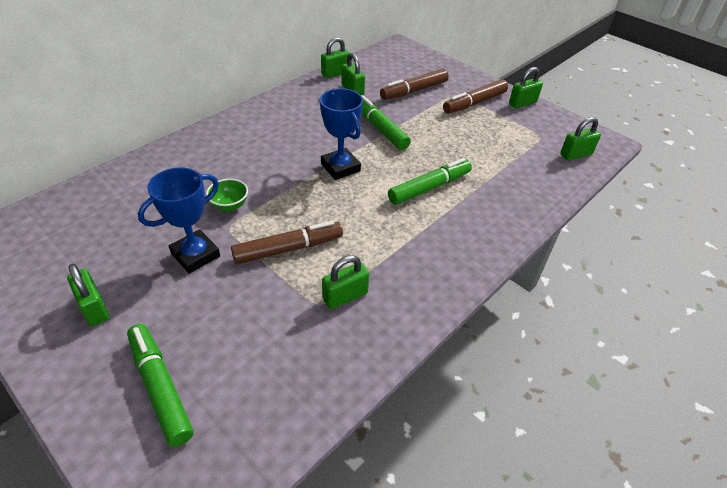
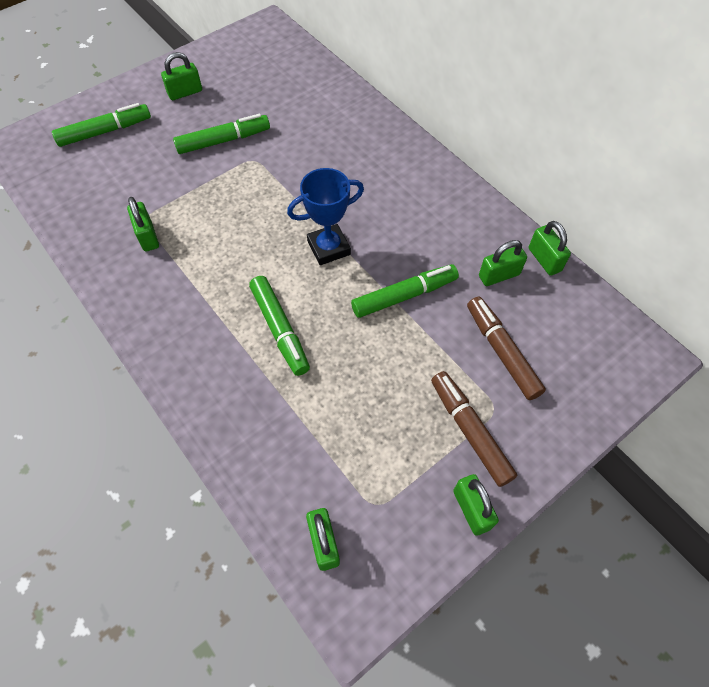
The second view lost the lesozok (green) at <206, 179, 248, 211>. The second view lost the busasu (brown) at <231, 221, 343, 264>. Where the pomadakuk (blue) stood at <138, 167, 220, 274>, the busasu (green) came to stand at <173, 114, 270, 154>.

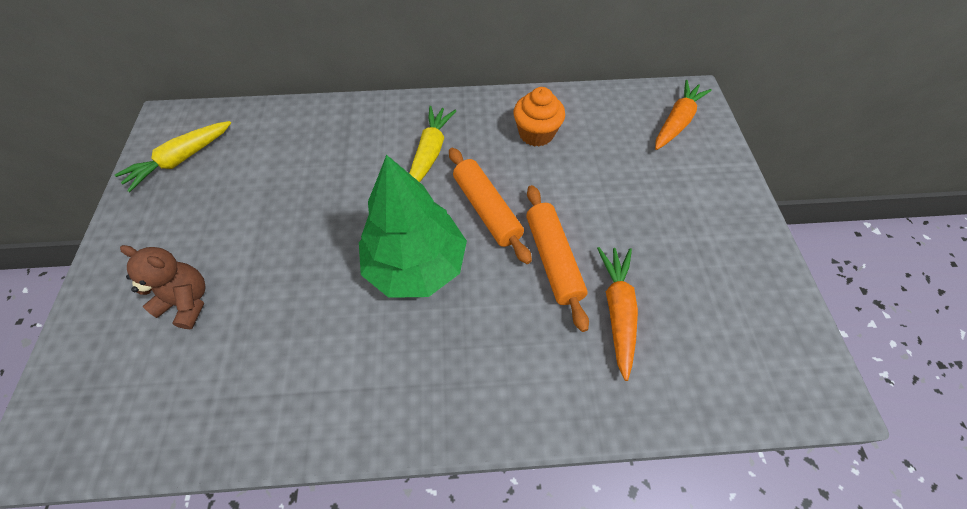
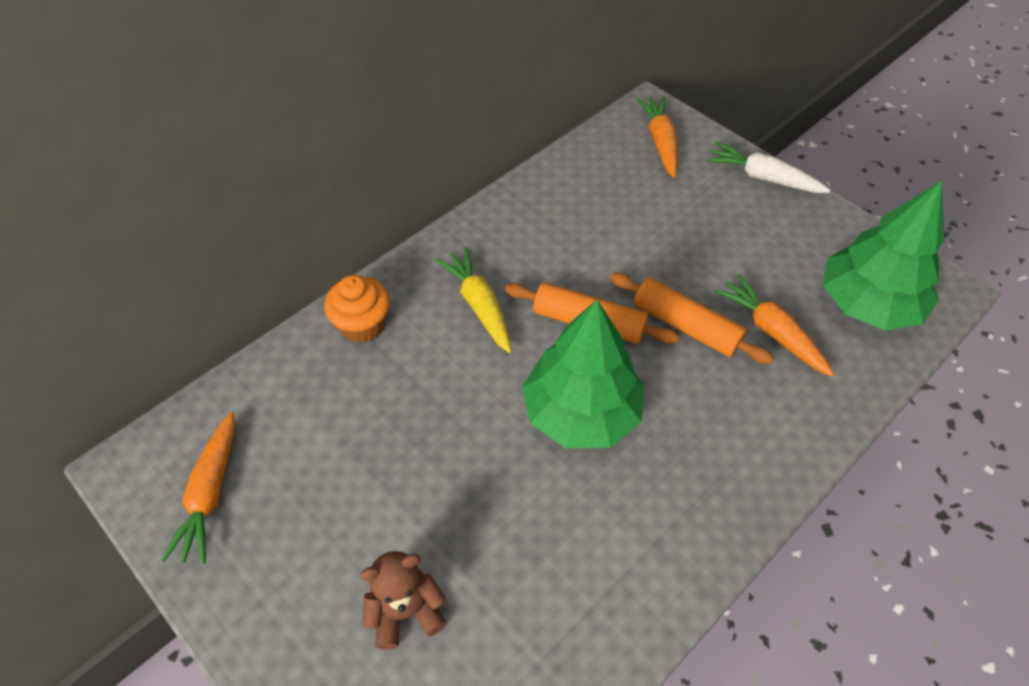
The second view gained the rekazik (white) at <706, 141, 830, 193>. The second view gained the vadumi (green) at <823, 181, 944, 330>. The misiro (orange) ended up elsewhere, having gone from <514, 87, 565, 147> to <324, 275, 390, 343>. What was the rekazik (yellow) at <115, 121, 231, 192> turned into the rekazik (orange) at <161, 412, 235, 564>.

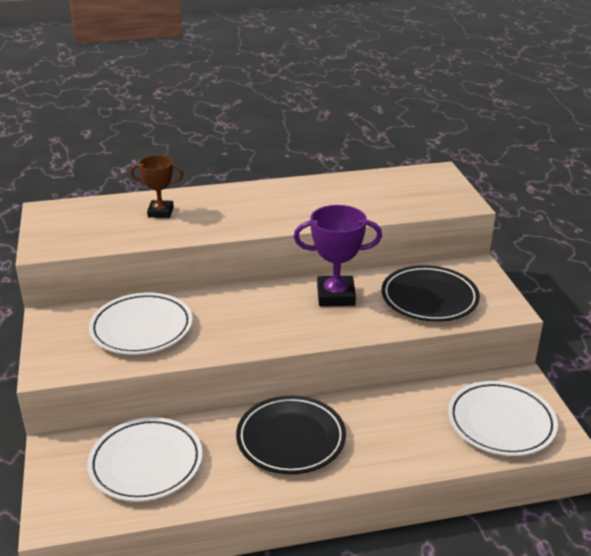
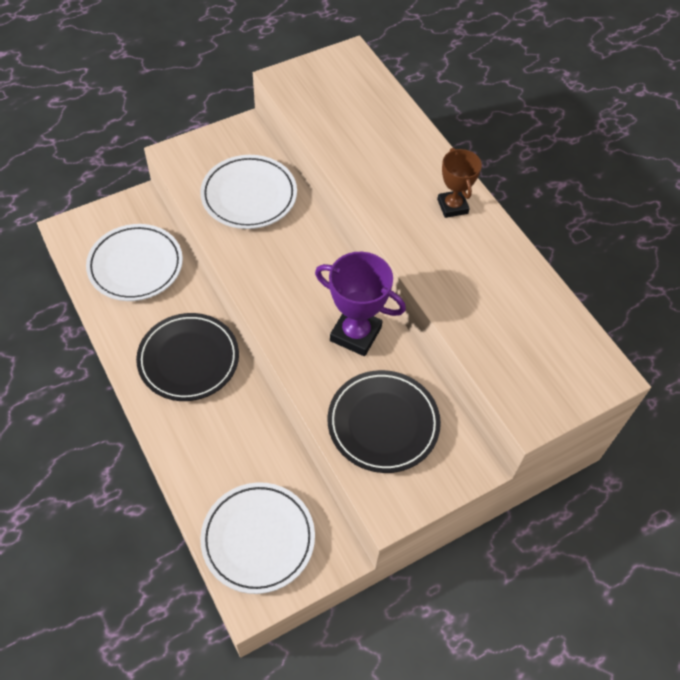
The pomadakuk (brown) ended up elsewhere, having gone from <130, 155, 184, 218> to <437, 148, 482, 218>. The pomadakuk (purple) at <294, 205, 382, 306> ended up facing another way, 45 degrees counterclockwise from before.

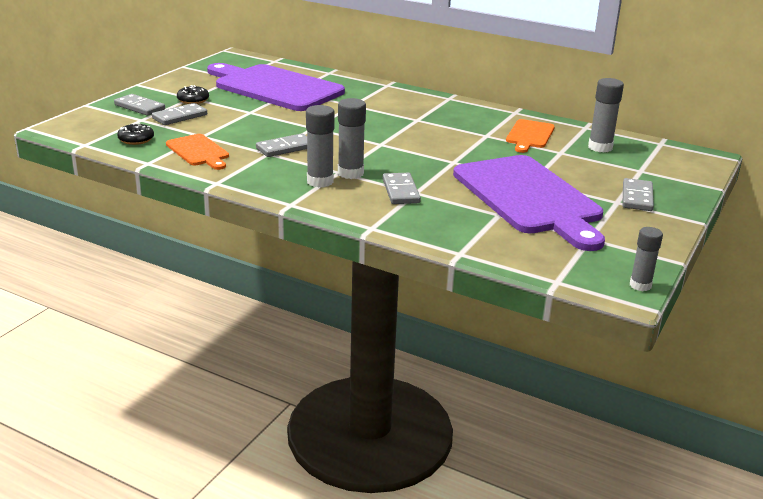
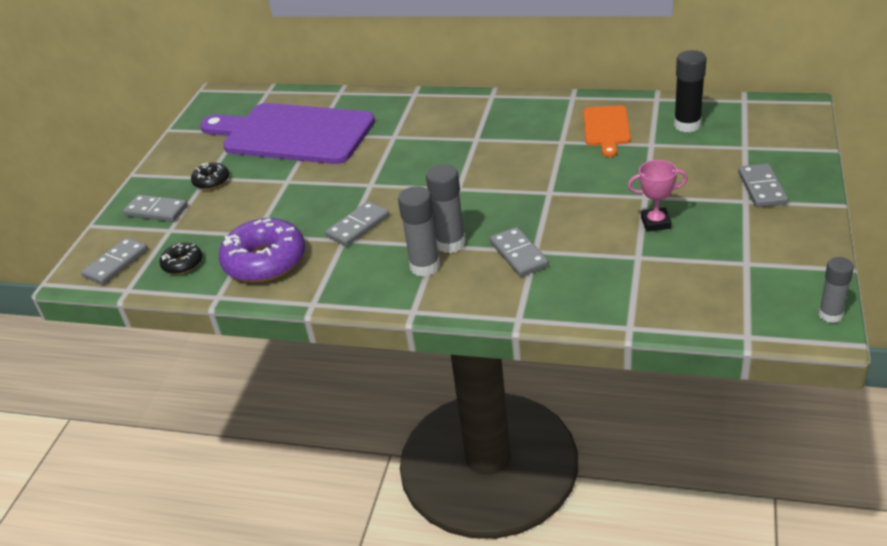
The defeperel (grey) ended up elsewhere, having gone from <152, 103, 207, 125> to <81, 237, 148, 285>. Where the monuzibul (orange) stood at <166, 134, 229, 170>, the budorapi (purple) came to stand at <219, 218, 305, 282>. Where the monuzibul (purple) stood at <453, 155, 605, 251>, the pomadakuk (pink) came to stand at <628, 160, 688, 232>. What was the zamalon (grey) at <588, 78, 624, 152> turned into the zamalon (black) at <674, 50, 707, 132>.

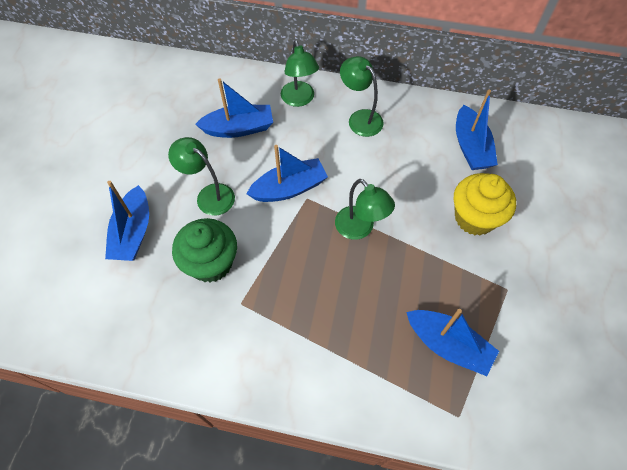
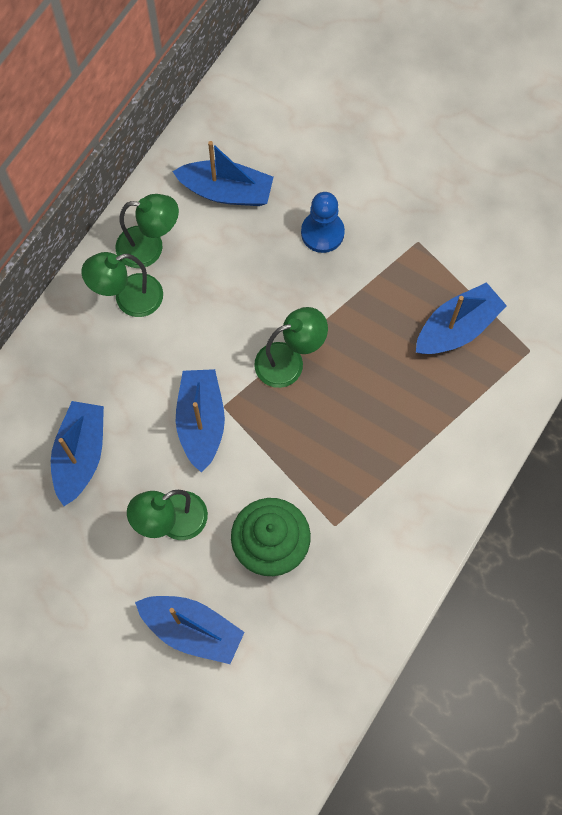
The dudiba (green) ended up elsewhere, having gone from <281, 40, 319, 107> to <116, 194, 179, 268>. Where the misiro (yellow) stood at <454, 173, 516, 235>, the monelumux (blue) came to stand at <301, 192, 345, 253>.

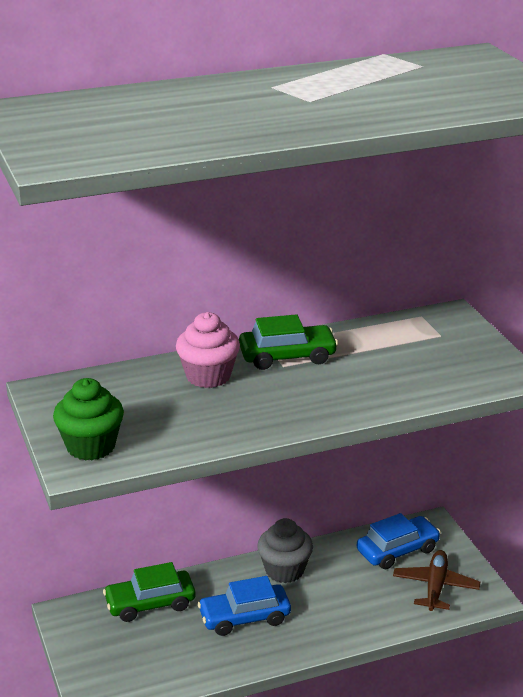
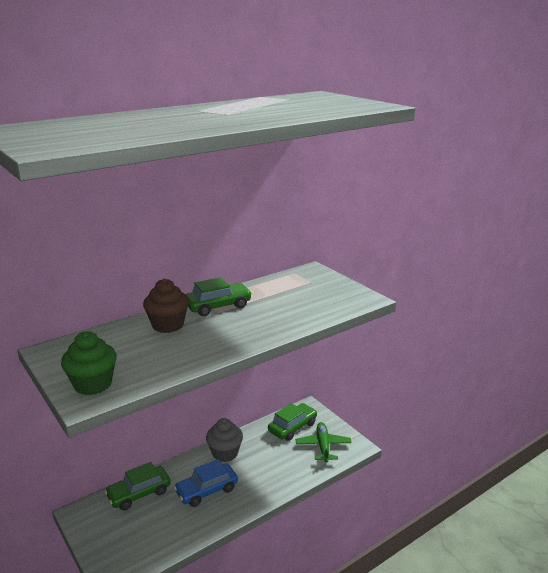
What was the misiro (pink) at <176, 312, 240, 388> turned into the misiro (brown) at <143, 279, 189, 333>. What was the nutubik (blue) at <357, 513, 441, 569> turned into the nutubik (green) at <268, 403, 317, 441>. What was the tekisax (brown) at <393, 550, 480, 611> turned into the tekisax (green) at <296, 422, 352, 462>.

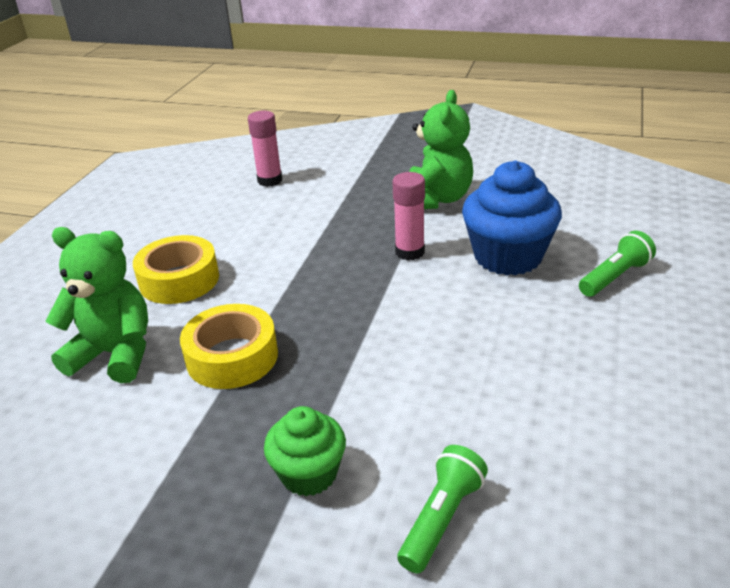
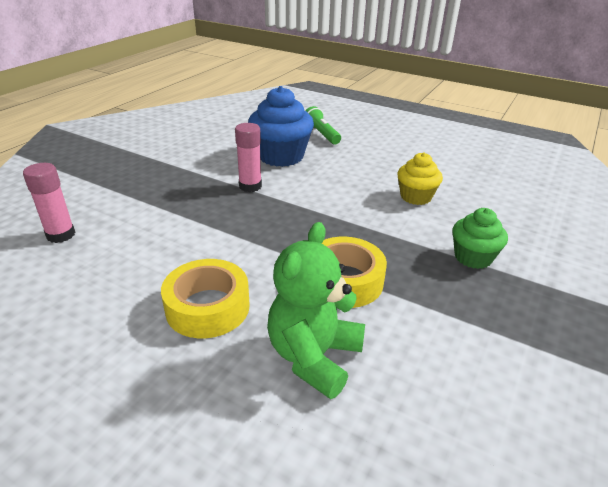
The second view lost the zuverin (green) at <397, 445, 488, 573>. The second view lost the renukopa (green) at <409, 90, 473, 209>. The second view gained the misiro (yellow) at <397, 152, 443, 205>.

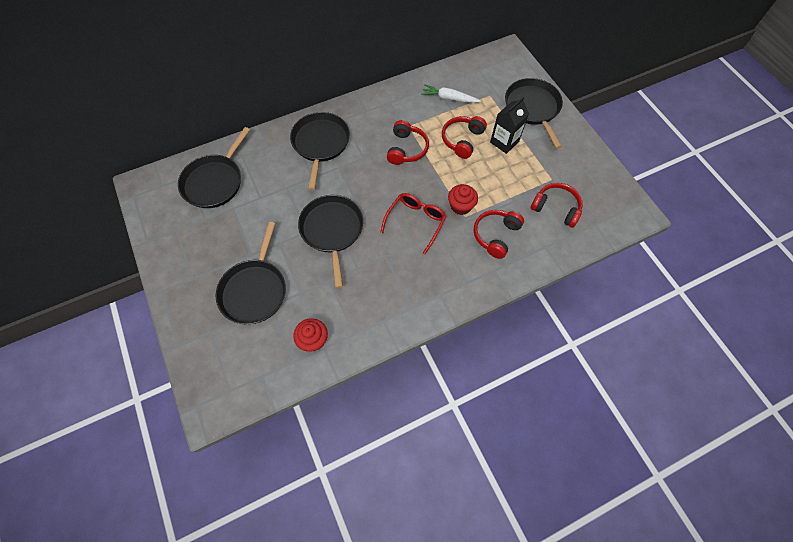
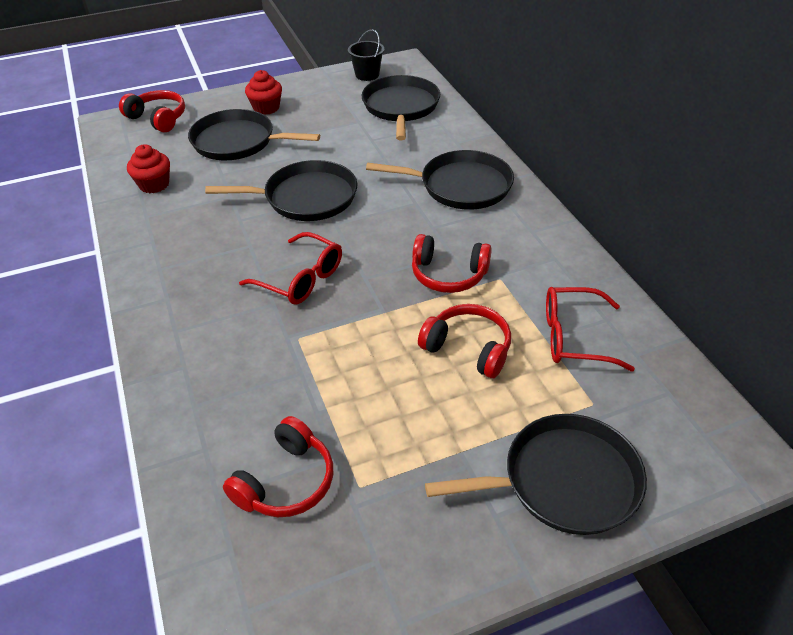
The second view lost the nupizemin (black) at <490, 97, 529, 154>. The second view gained the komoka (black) at <348, 29, 384, 81>. The misiro (red) ended up elsewhere, having gone from <448, 184, 478, 215> to <245, 70, 282, 115>. The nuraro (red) ended up elsewhere, having gone from <474, 210, 524, 259> to <119, 90, 185, 132>. Where the rekazik (white) stood at <421, 84, 481, 103>, the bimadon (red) came to stand at <546, 287, 635, 371>. The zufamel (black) at <178, 127, 250, 208> ended up facing another way, 60 degrees clockwise from before.

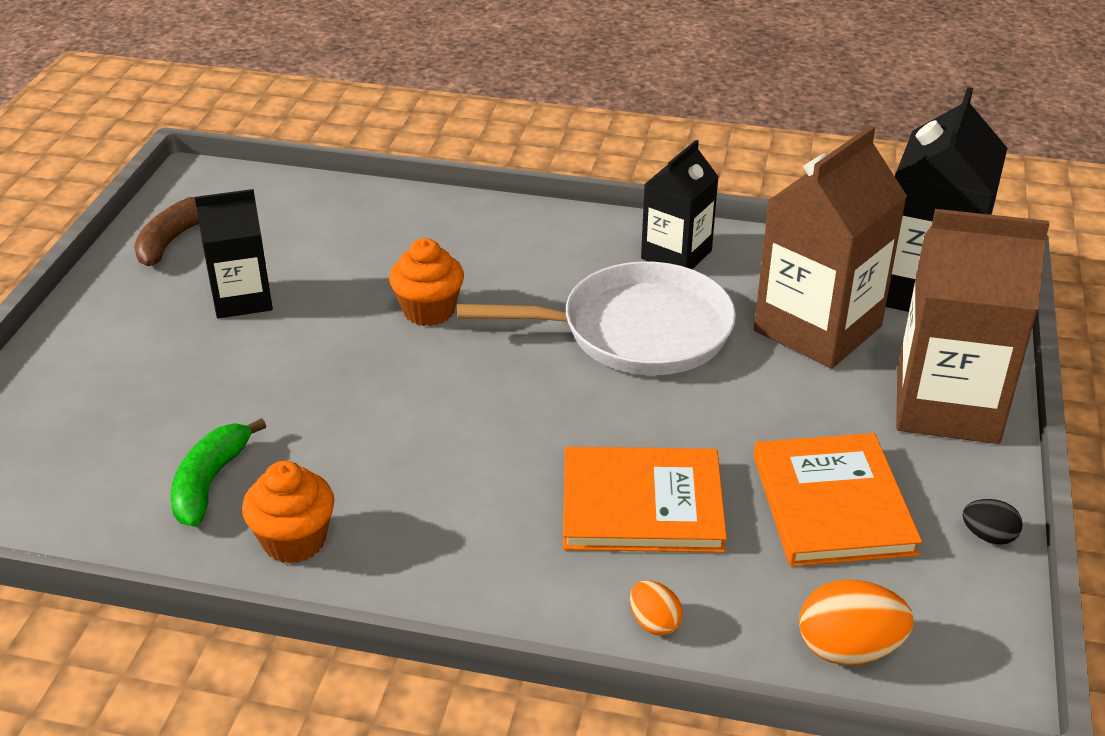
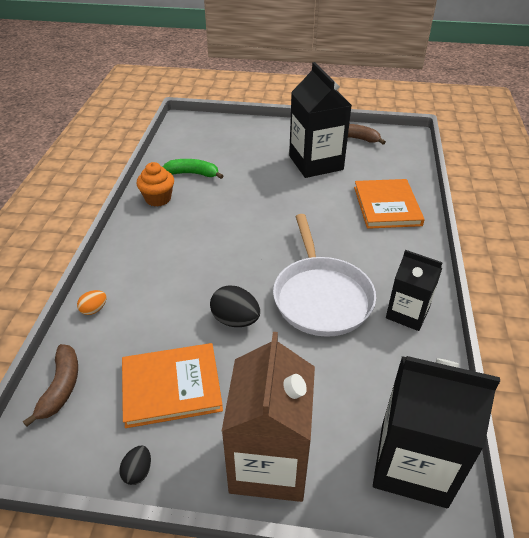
The second view lost the misiro (orange) at <389, 238, 464, 326>. The second view lost the nupizemin (brown) at <754, 125, 907, 369>. The second view gained the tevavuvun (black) at <210, 285, 260, 327>. The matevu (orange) ended up elsewhere, having gone from <563, 447, 727, 553> to <354, 179, 425, 229>. Where the tevavuvun (orange) stood at <799, 579, 913, 665>, the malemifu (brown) came to stand at <23, 344, 78, 427>. The size of the nupizemin (black) at <195, 189, 273, 319> changed by a factor of 1.65.

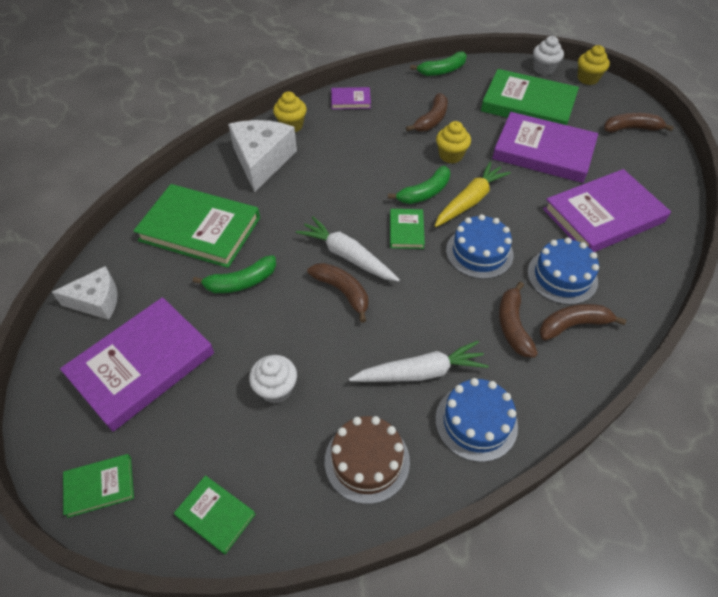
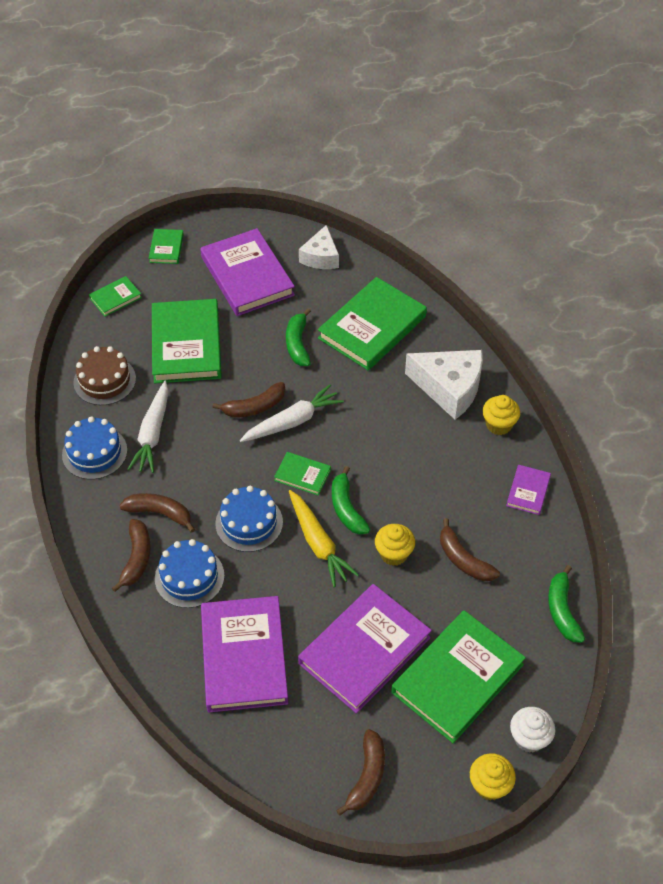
Where the misiro (white) stood at <249, 355, 297, 403>, the matevu (green) came to stand at <152, 299, 222, 383>.

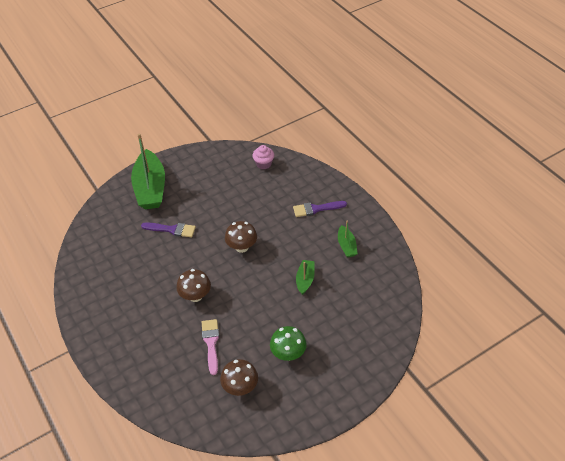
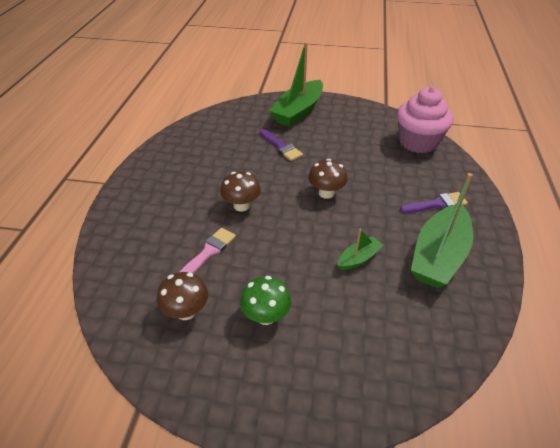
The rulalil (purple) at <293, 201, 347, 217> ended up facing another way, 135 degrees clockwise from before. The size of the misiro (pink) at <252, 145, 274, 170> changed by a factor of 2.11. The size of the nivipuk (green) at <338, 221, 358, 258> changed by a factor of 2.10.

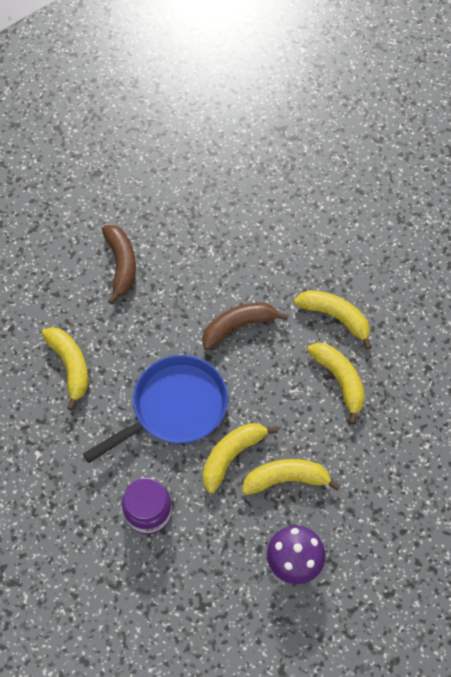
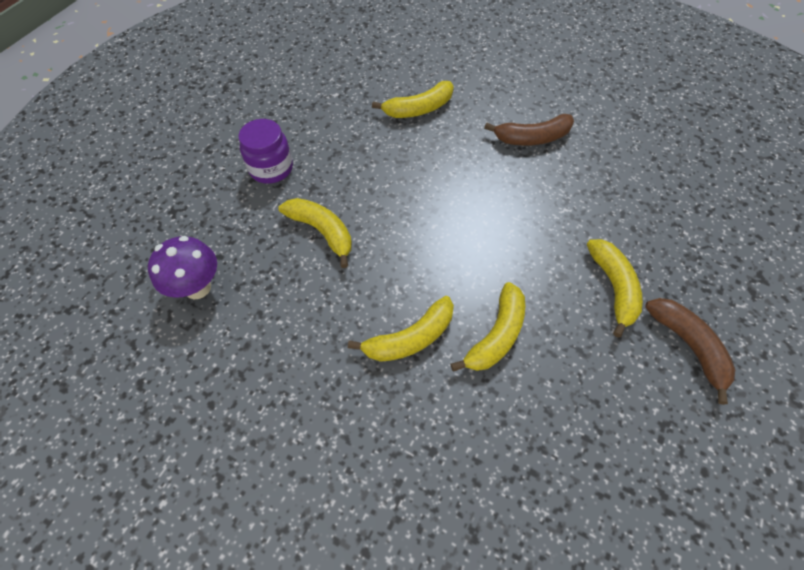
The second view lost the zufamel (blue) at <83, 355, 228, 463>. The malemifu (brown) ended up elsewhere, having gone from <202, 303, 288, 350> to <645, 298, 735, 405>. The malemifu (yellow) ended up elsewhere, having gone from <242, 459, 341, 495> to <587, 239, 643, 337>.

